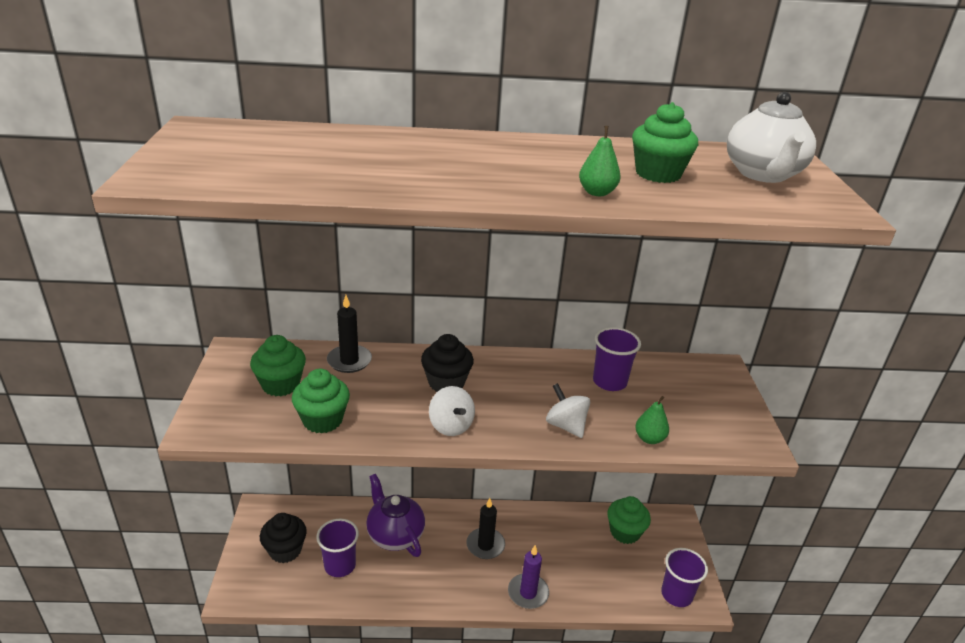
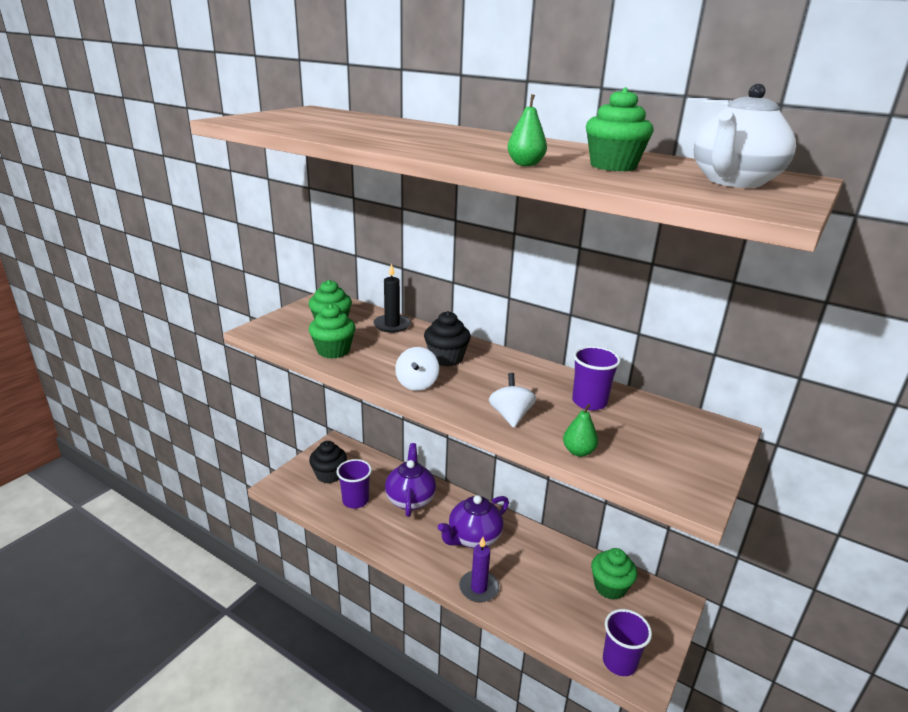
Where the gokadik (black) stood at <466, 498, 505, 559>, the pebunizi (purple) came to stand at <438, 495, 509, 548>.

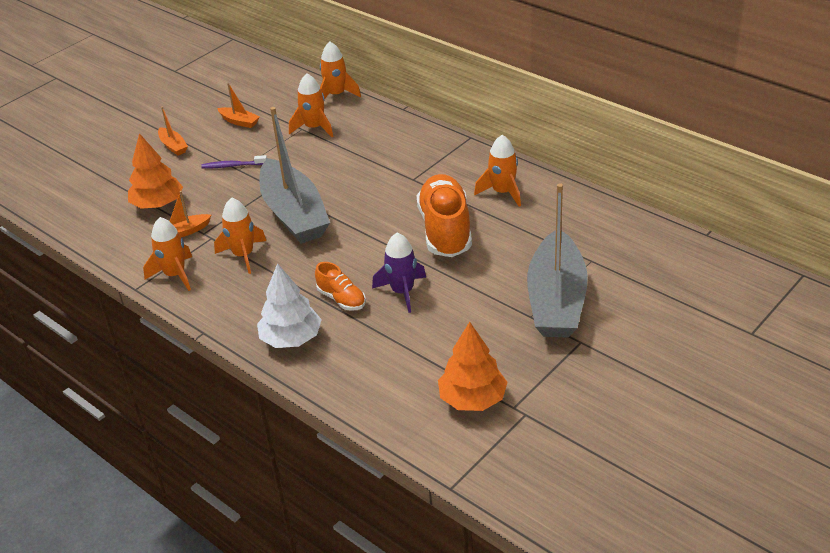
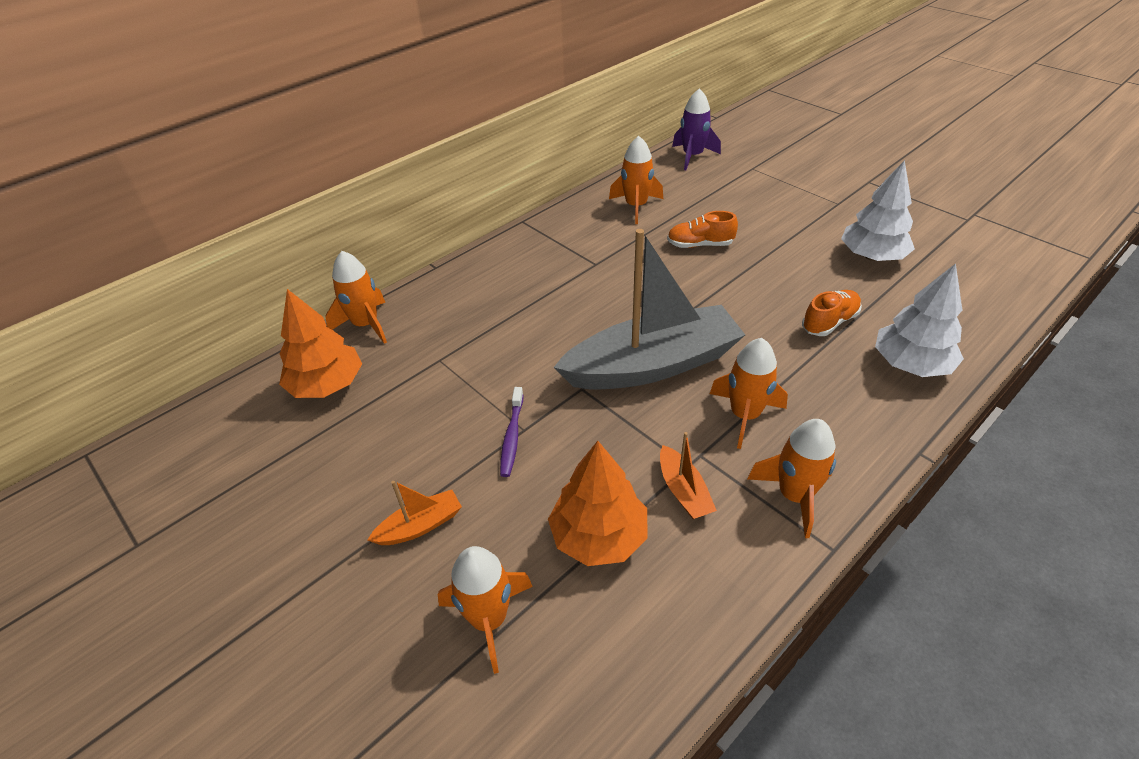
The second view lost the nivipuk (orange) at <217, 83, 260, 128>. The second view lost the nivipuk (grey) at <527, 183, 588, 338>. The second view gained the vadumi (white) at <841, 160, 915, 261>. The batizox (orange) ended up elsewhere, having gone from <289, 73, 334, 137> to <438, 546, 533, 674>. The batizox (purple) ended up elsewhere, having gone from <372, 233, 426, 313> to <672, 88, 721, 170>. The vadumi (orange) ended up elsewhere, having gone from <438, 322, 507, 411> to <279, 289, 362, 398>. The size of the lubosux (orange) at <417, 174, 472, 257> changed by a factor of 0.51.

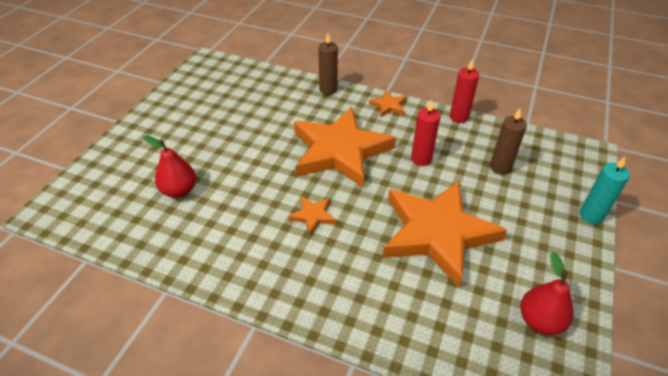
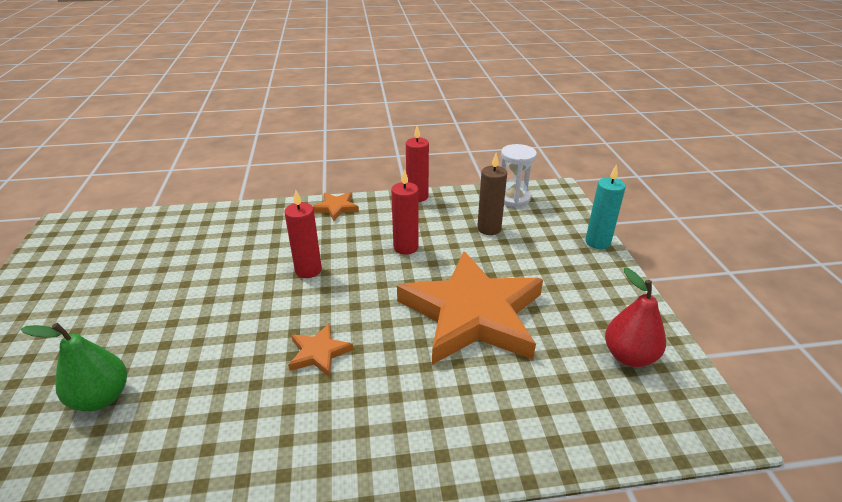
The second view lost the gokadik (brown) at <318, 33, 338, 95>. The second view gained the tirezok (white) at <501, 144, 537, 208>. Where the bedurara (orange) stood at <294, 107, 396, 188>, the gokadik (red) came to stand at <284, 190, 322, 278>. What was the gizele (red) at <143, 135, 196, 198> turned into the gizele (green) at <21, 323, 127, 411>.

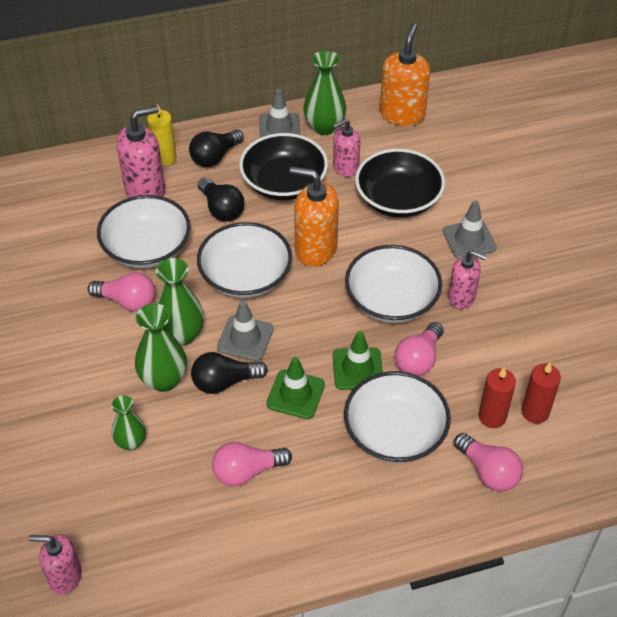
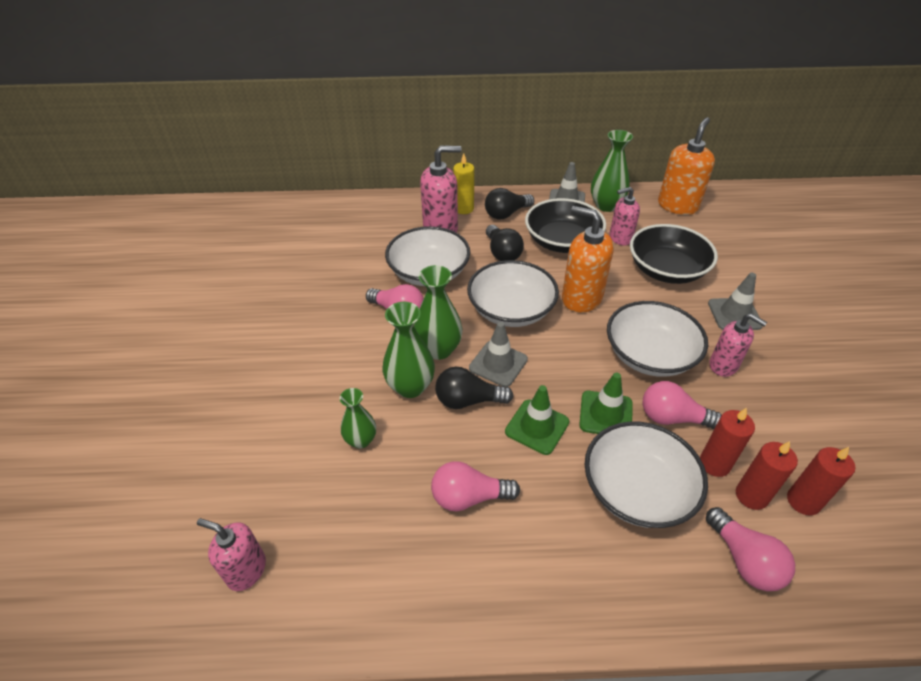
The second view gained the gokadik (red) at <700, 408, 755, 477>. The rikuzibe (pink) at <395, 322, 444, 376> ended up facing another way, 60 degrees clockwise from before.

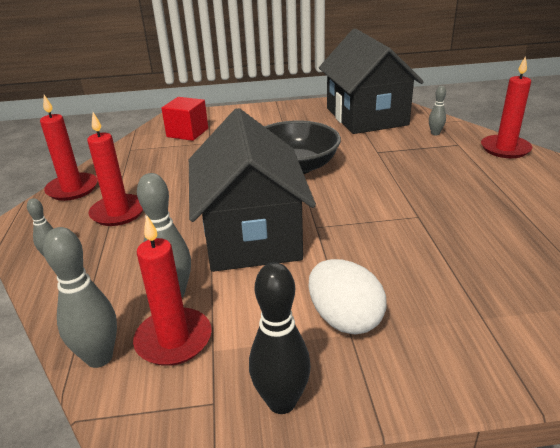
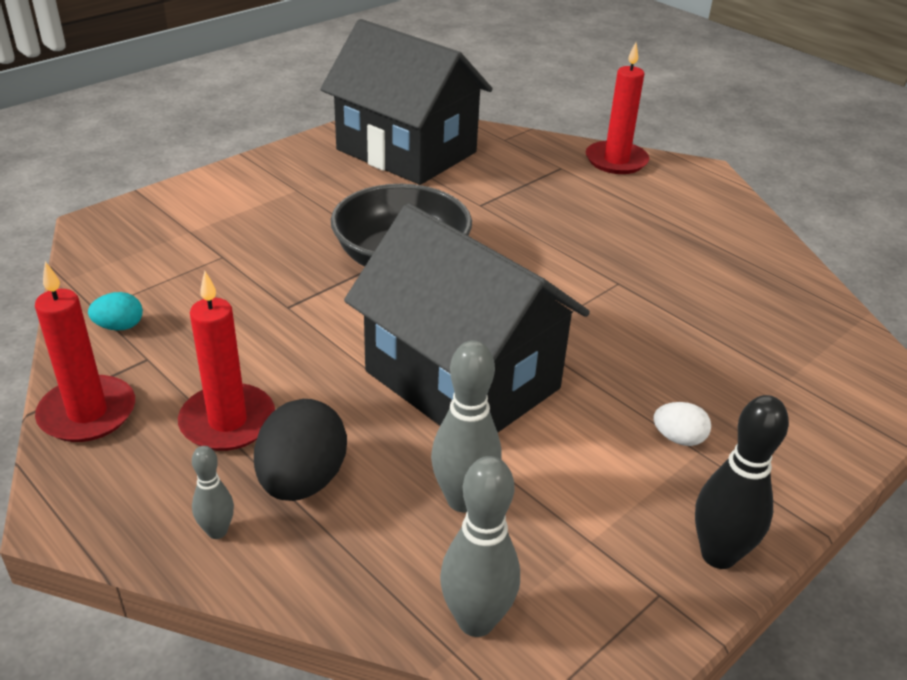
The second view lost the gokadik (red) at <133, 215, 212, 366>. The second view lost the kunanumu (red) at <161, 97, 208, 141>. The second view lost the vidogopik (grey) at <429, 86, 446, 135>. The second view gained the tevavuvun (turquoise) at <88, 292, 143, 331>. The second view gained the tevavuvun (black) at <254, 399, 347, 501>. The size of the tevavuvun (white) at <309, 259, 387, 334> changed by a factor of 0.52.

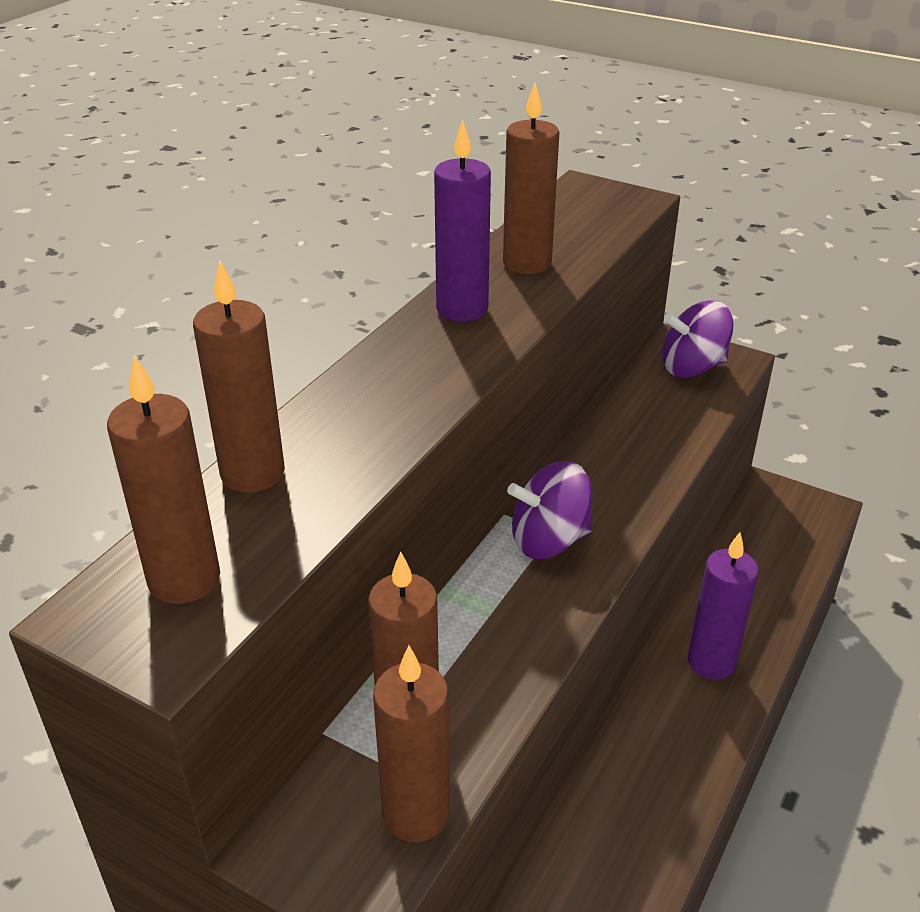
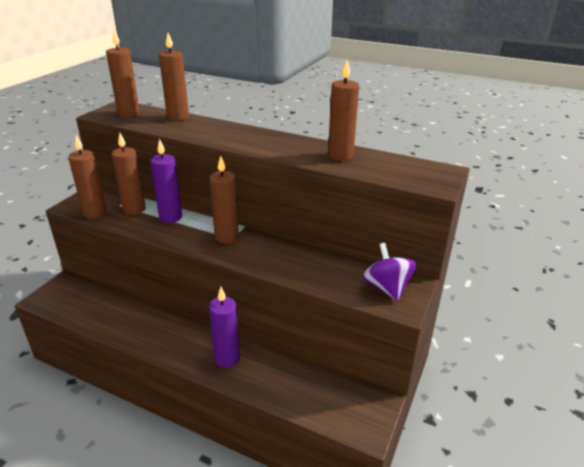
The gokadik (purple) ended up elsewhere, having gone from <434, 120, 491, 322> to <150, 139, 182, 223>. Where the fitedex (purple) stood at <507, 461, 592, 559>, the gokadik (brown) came to stand at <209, 156, 239, 243>.

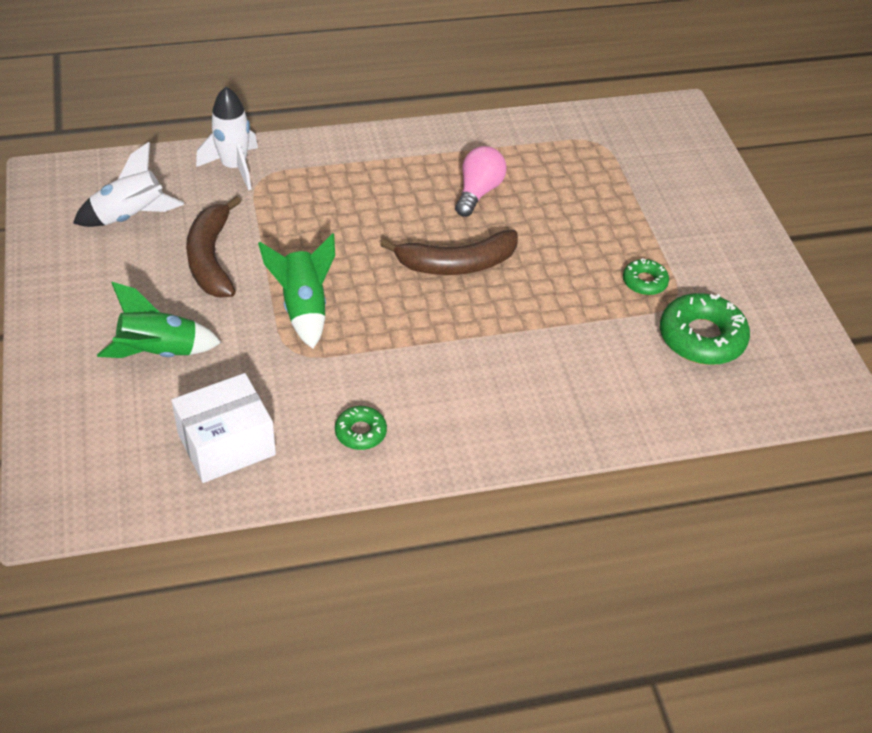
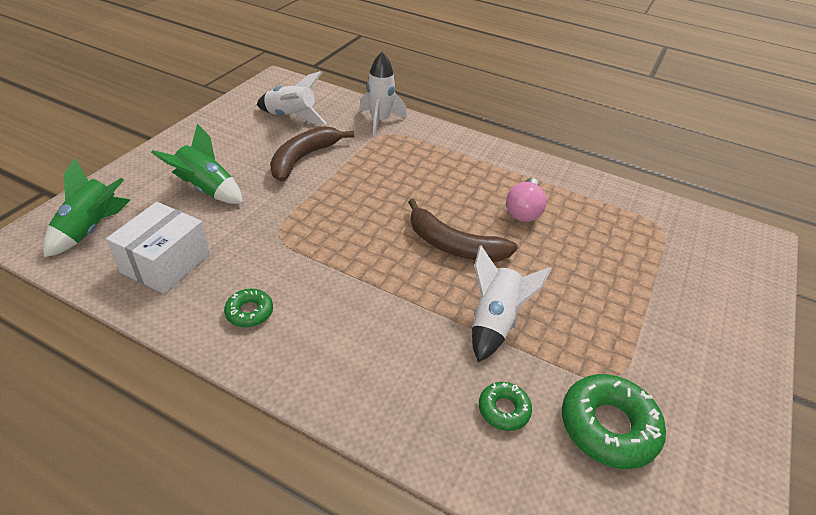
The second view gained the batizox (white) at <472, 245, 551, 362>. The batizox (green) ended up elsewhere, having gone from <258, 233, 335, 349> to <43, 158, 130, 257>. The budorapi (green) ended up elsewhere, having gone from <623, 258, 669, 295> to <479, 382, 532, 431>. The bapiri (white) at <171, 373, 276, 483> ended up facing another way, 75 degrees counterclockwise from before. The rikuzibe (pink) at <455, 146, 507, 217> ended up facing another way, 135 degrees clockwise from before.

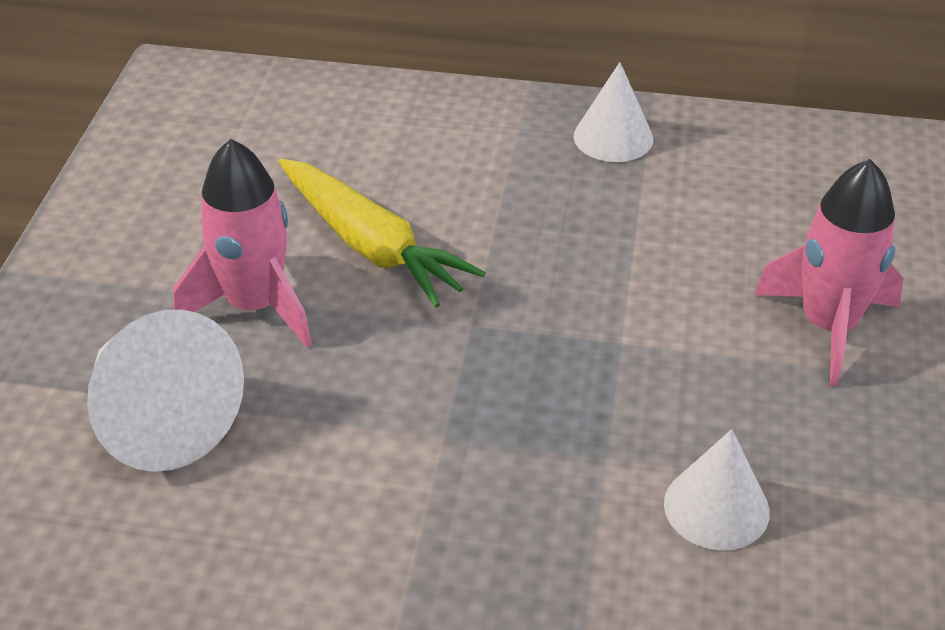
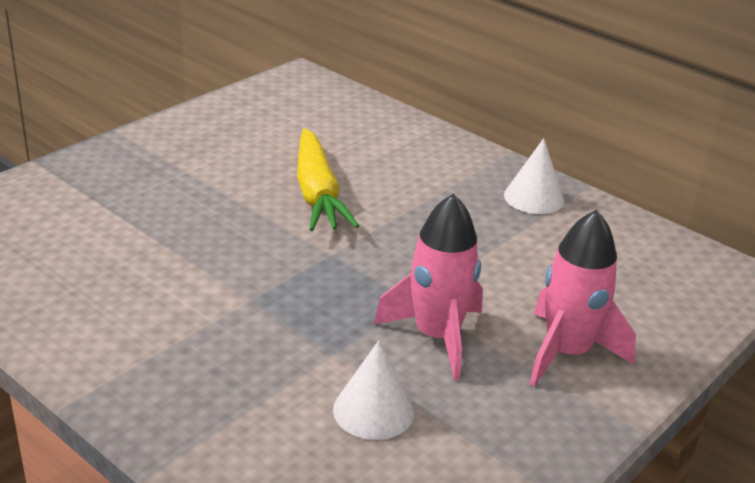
The second view lost the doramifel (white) at <87, 310, 244, 472>. The batizox (pink) ended up elsewhere, having gone from <173, 139, 312, 347> to <374, 194, 483, 381>.

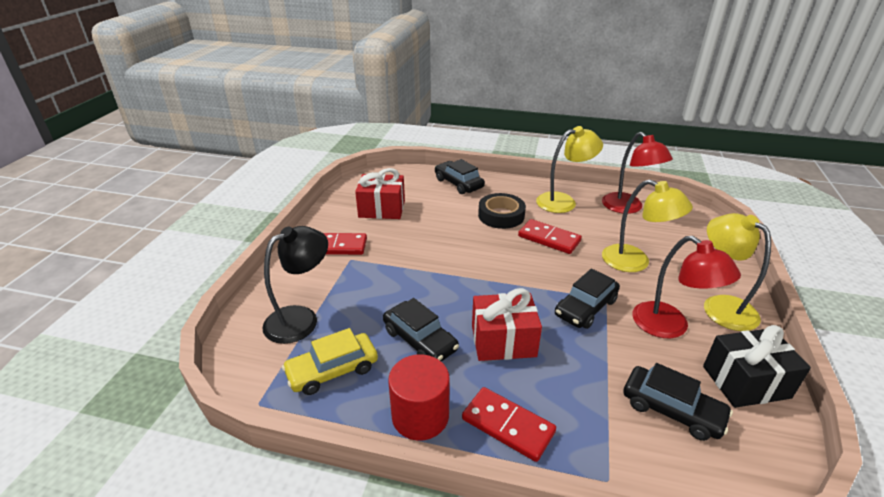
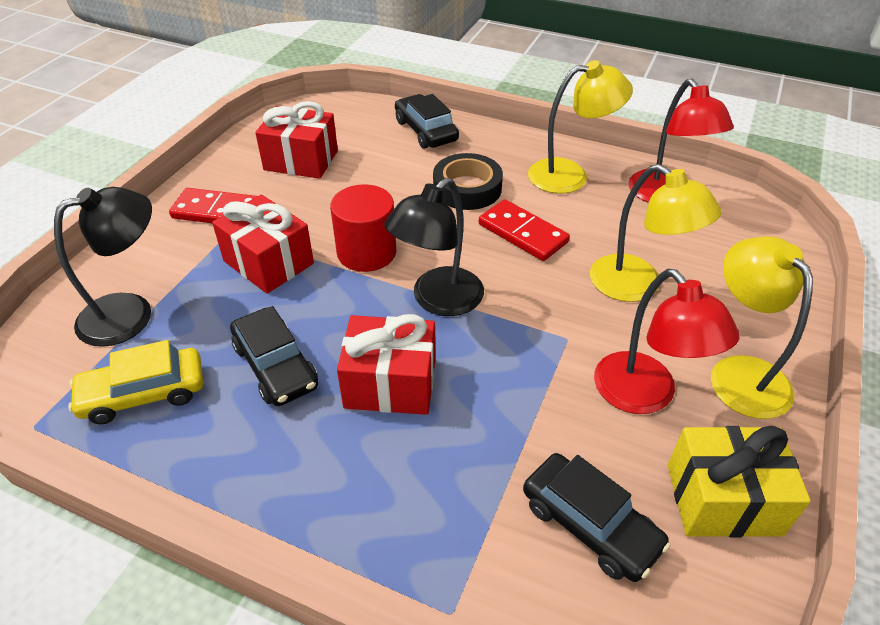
The second view lost the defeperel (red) at <462, 387, 556, 462>. The second view lost the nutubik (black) at <555, 268, 620, 329>. The second view gained the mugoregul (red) at <212, 195, 314, 294>. The second view gained the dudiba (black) at <384, 178, 484, 316>. The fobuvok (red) ended up elsewhere, having gone from <388, 354, 450, 441> to <330, 184, 397, 272>. What was the mugoregul (black) at <703, 325, 811, 408> turned into the mugoregul (yellow) at <668, 426, 811, 538>.

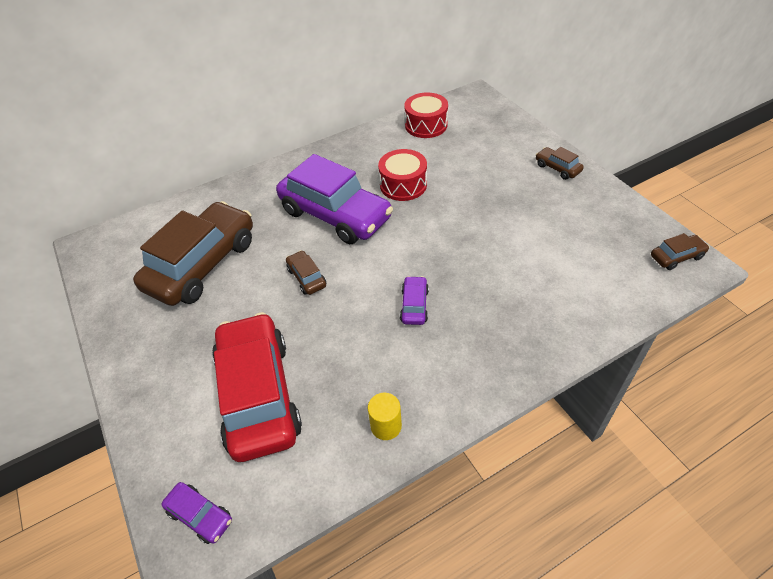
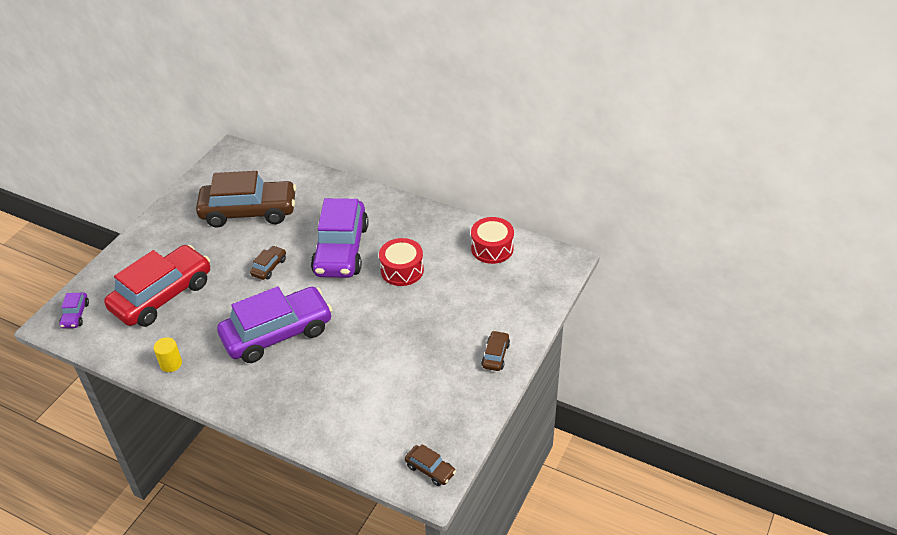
The size of the nutubik (purple) at <400, 276, 429, 325> changed by a factor of 2.40.

